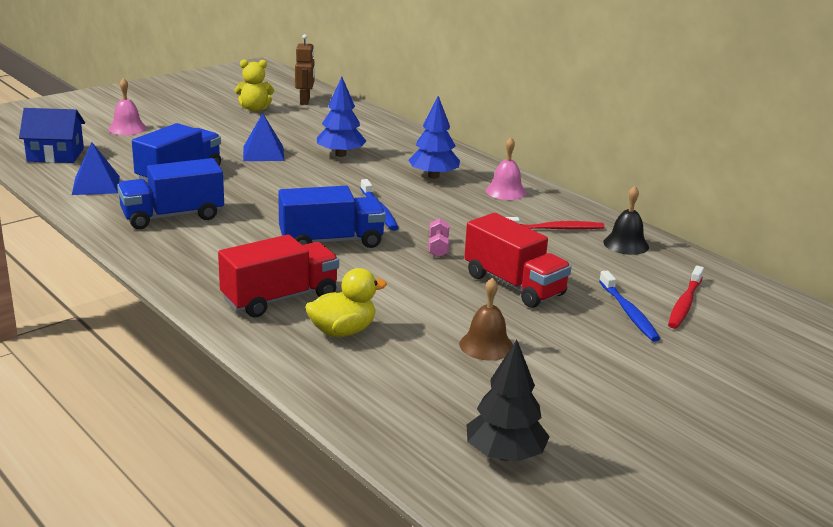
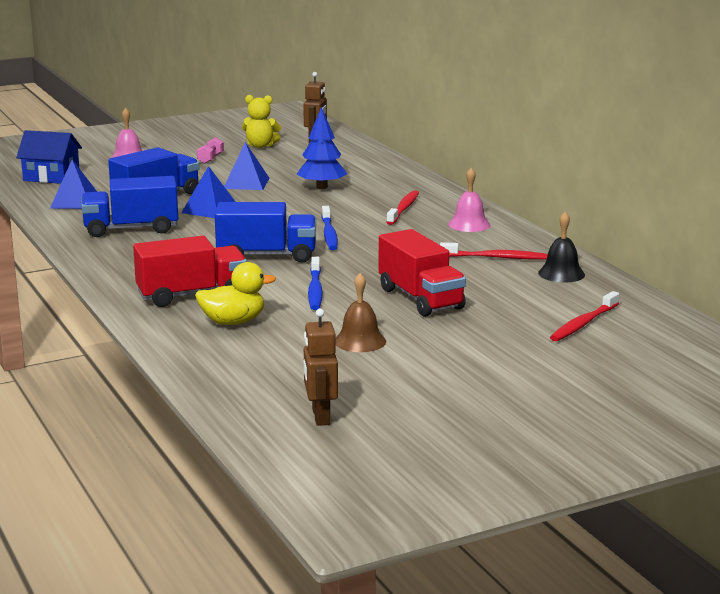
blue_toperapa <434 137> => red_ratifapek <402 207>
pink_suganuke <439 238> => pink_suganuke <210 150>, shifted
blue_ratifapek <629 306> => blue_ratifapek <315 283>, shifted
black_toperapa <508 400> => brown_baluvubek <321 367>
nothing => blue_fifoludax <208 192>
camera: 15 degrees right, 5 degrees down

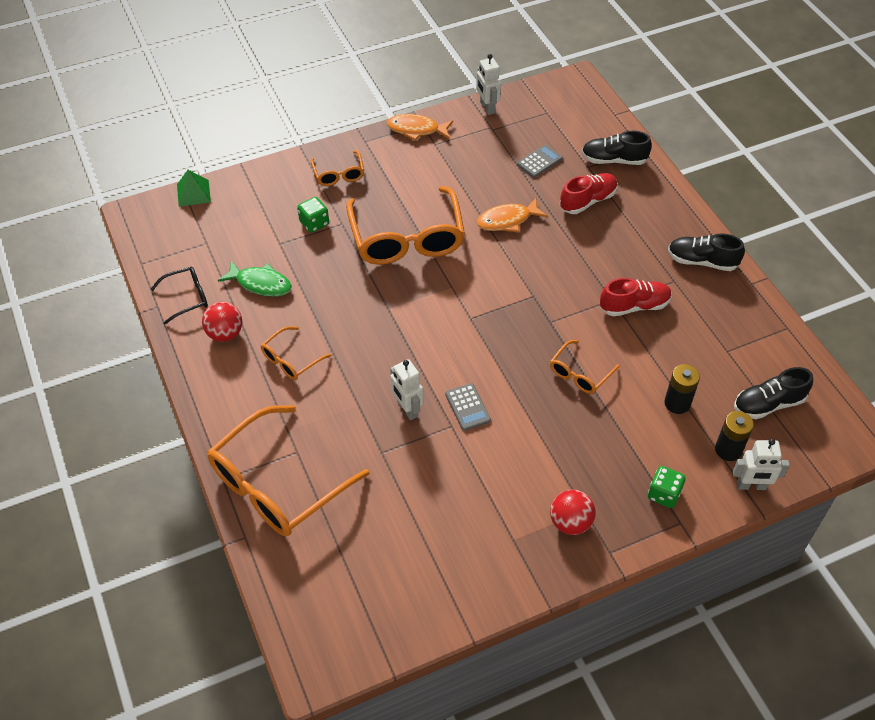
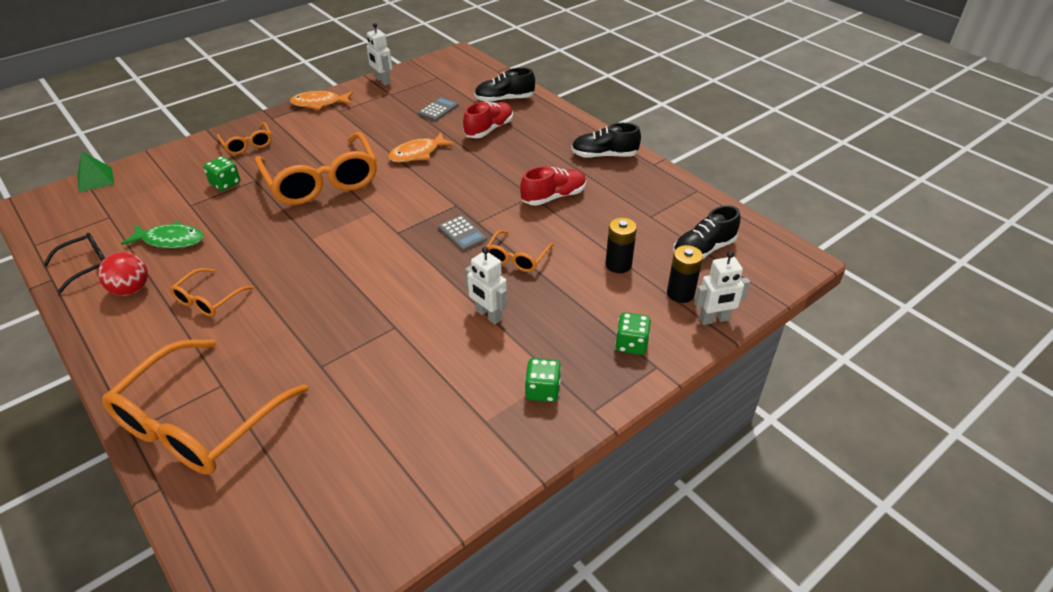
white_baluvubek <406 389> => white_baluvubek <486 285>, shifted
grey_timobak <468 407> => grey_timobak <462 233>, shifted
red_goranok <573 512> => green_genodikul <543 380>
camera: 15 degrees left, 10 degrees down

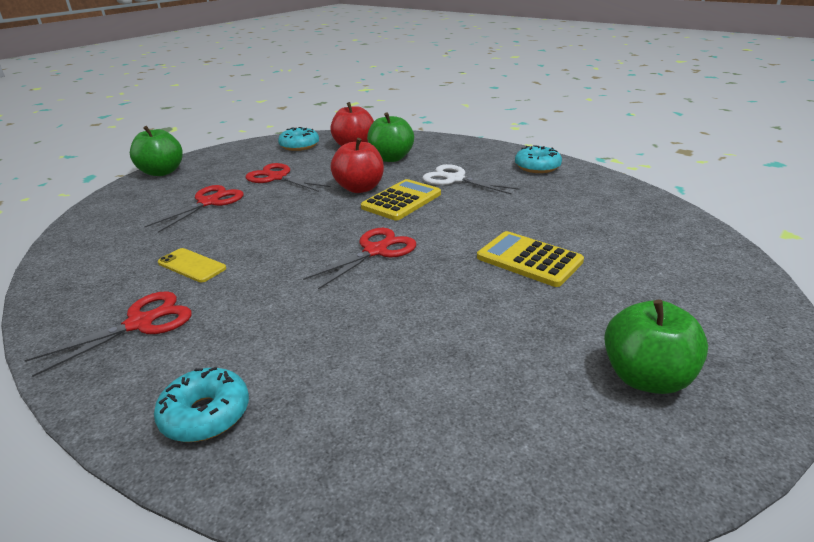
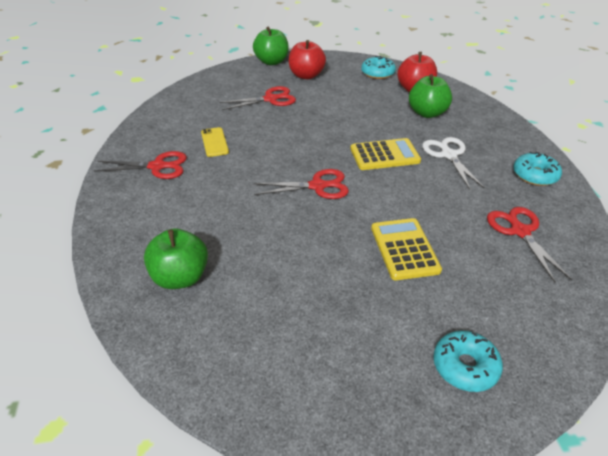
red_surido <357 165> => red_surido <307 59>, shifted
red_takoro <288 177> => red_takoro <529 244>, shifted
green_surido <656 347> => green_surido <176 259>, shifted
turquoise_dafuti <201 404> => turquoise_dafuti <468 361>, shifted
camera: 40 degrees right, 10 degrees up

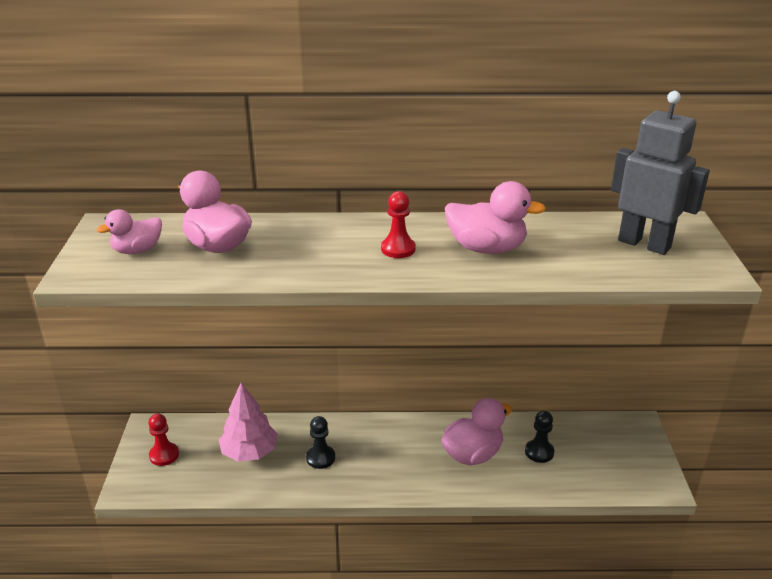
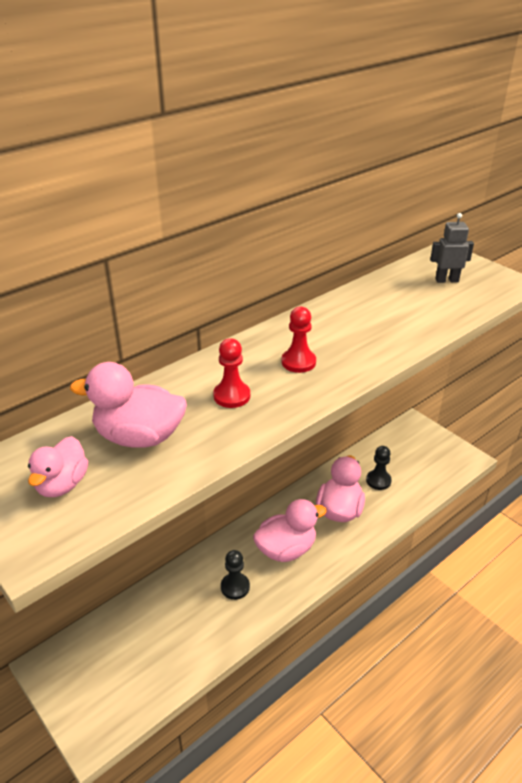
grey_baluvubek <660 173> => grey_baluvubek <452 248>, x0.53
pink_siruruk <495 217> => pink_siruruk <290 530>, shifted
pink_toperapa <248 422> => nothing
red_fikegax <163 440> => red_fikegax <231 373>, shifted
camera: 40 degrees left, 5 degrees up

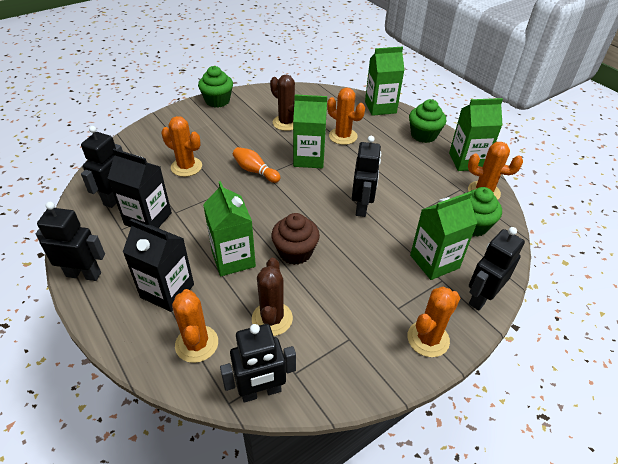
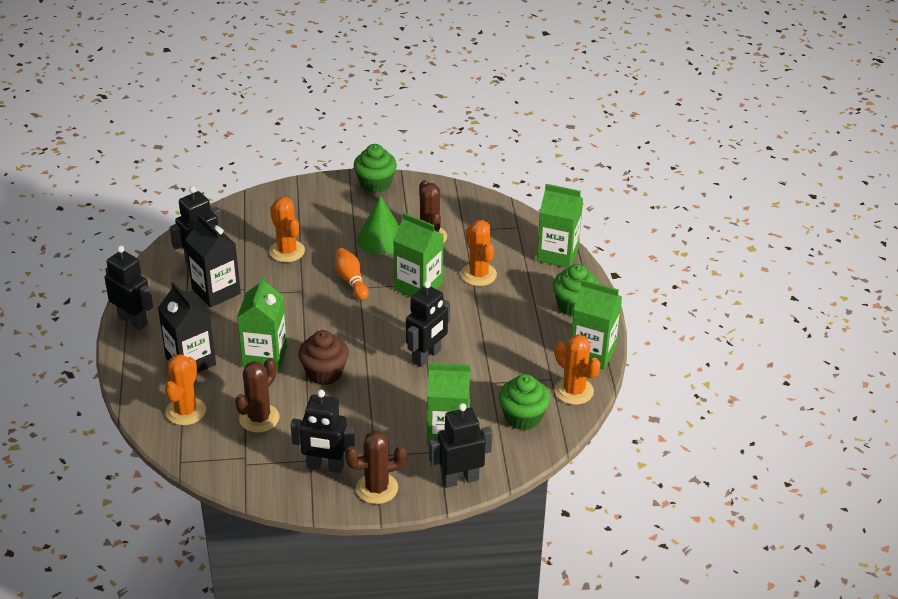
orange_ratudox <433 322> => brown_ratudox <376 467>
black_baluvubek <258 363> => black_baluvubek <323 431>, shifted
nothing => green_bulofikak <378 225>
camera: 30 degrees right, 5 degrees down

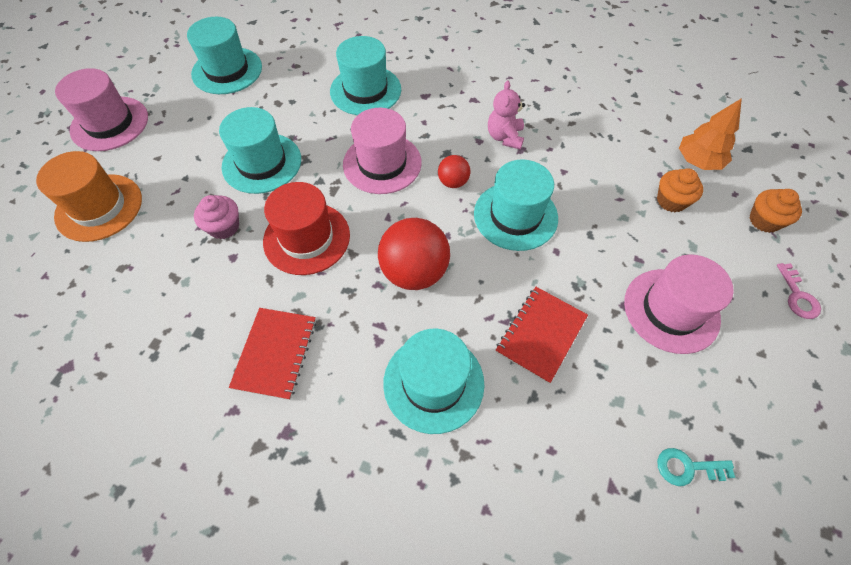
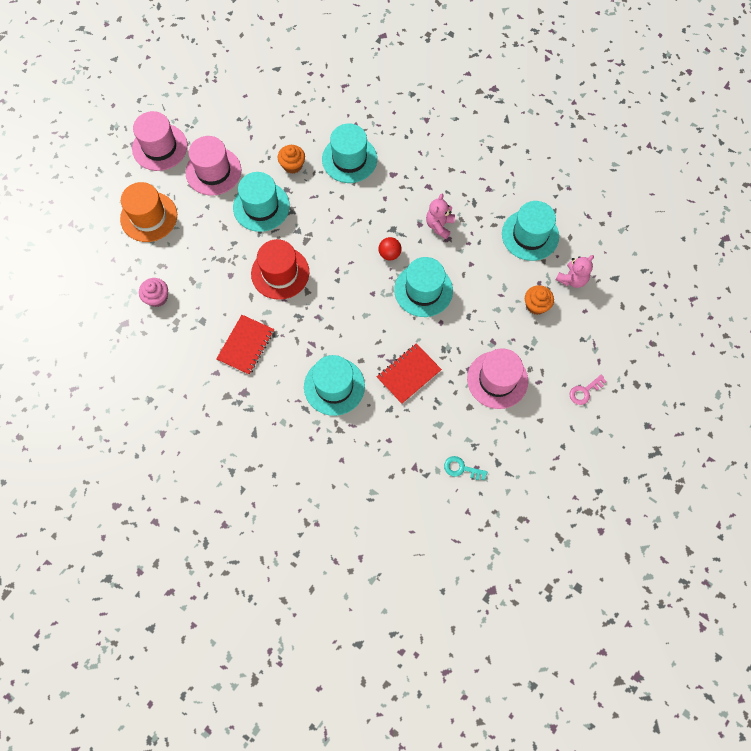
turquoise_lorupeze <224 55> => turquoise_lorupeze <530 231>, shifted
orange_toperapa <710 134> => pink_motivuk <574 271>
pink_lorupeze <382 151> => pink_lorupeze <213 166>, shifted
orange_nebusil <775 211> => orange_nebusil <291 159>, shifted
pink_nebusil <216 217> => pink_nebusil <153 292>, shifted
red_goranok <414 254> => nothing
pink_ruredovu <799 291> => pink_ruredovu <588 390>, 45 degrees clockwise
camera: 15 degrees right, 10 degrees up

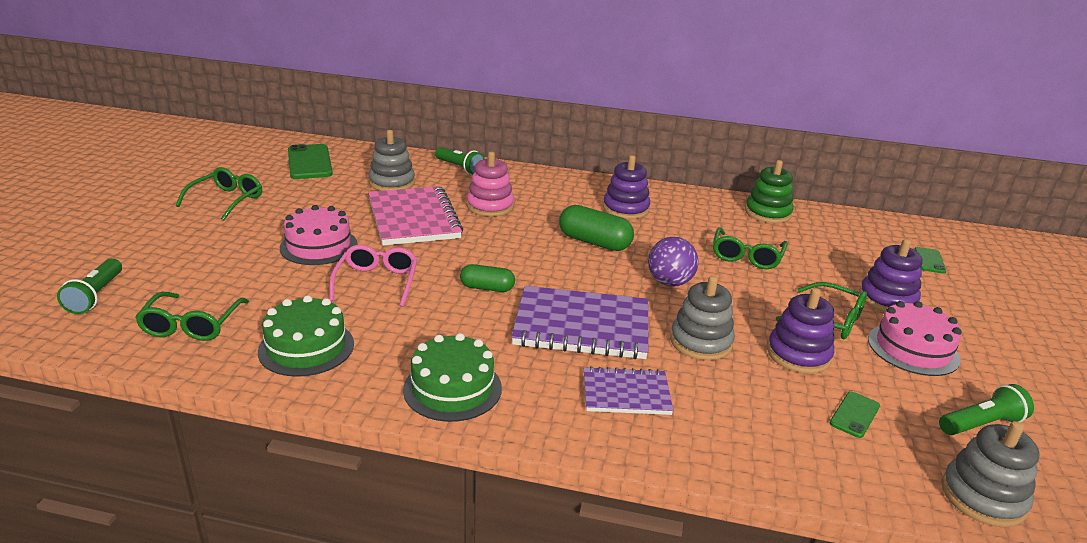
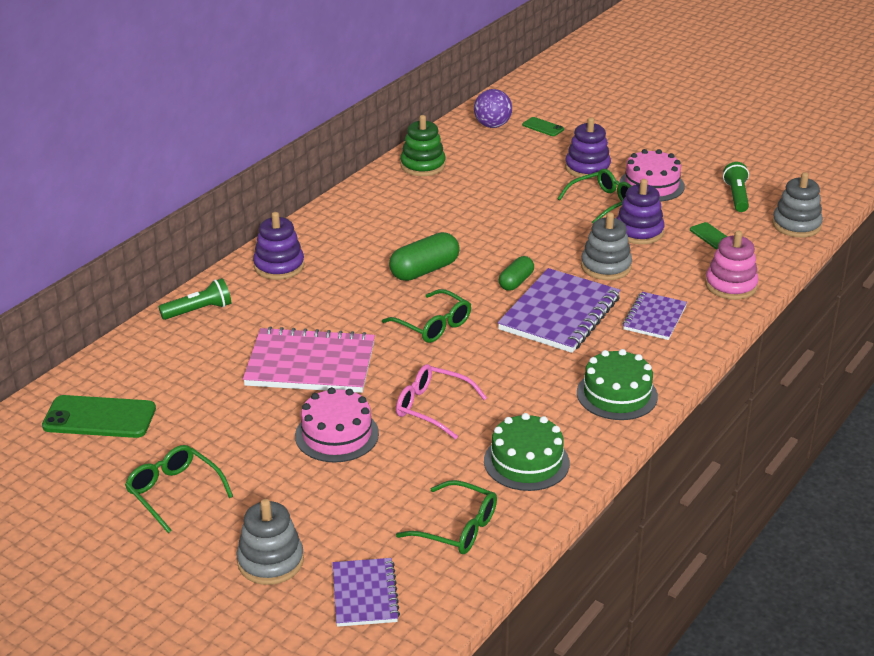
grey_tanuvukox <392 160> => grey_tanuvukox <270 542>, shifted
pink_tanuvukox <490 184> => pink_tanuvukox <732 265>, shifted
purple_tanuvukox <626 187> => purple_tanuvukox <279 246>, shifted
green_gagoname <750 248> => green_gagoname <426 316>, shifted
purple_goranok <673 261> => purple_goranok <493 108>, shifted
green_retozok <89 286> => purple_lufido <366 592>
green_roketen <487 278> => green_roketen <516 273>, shifted
camera: 65 degrees left, 5 degrees up

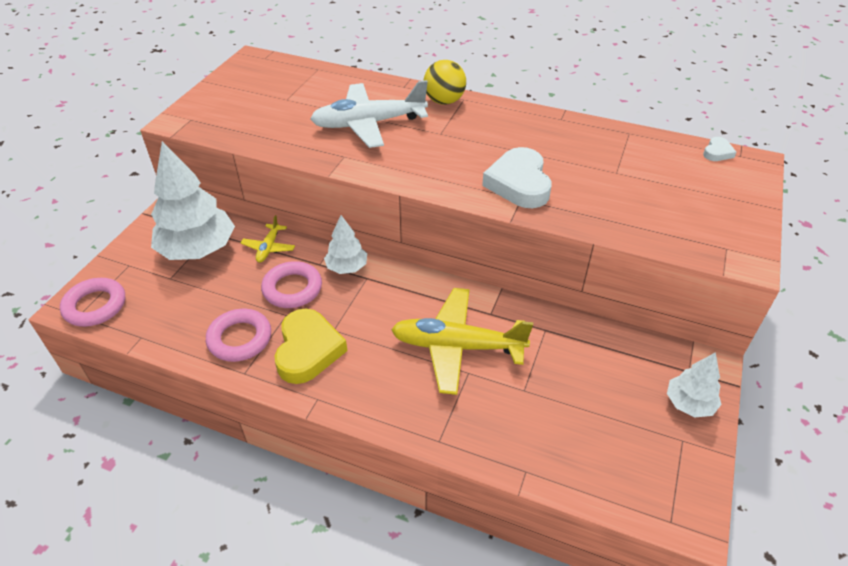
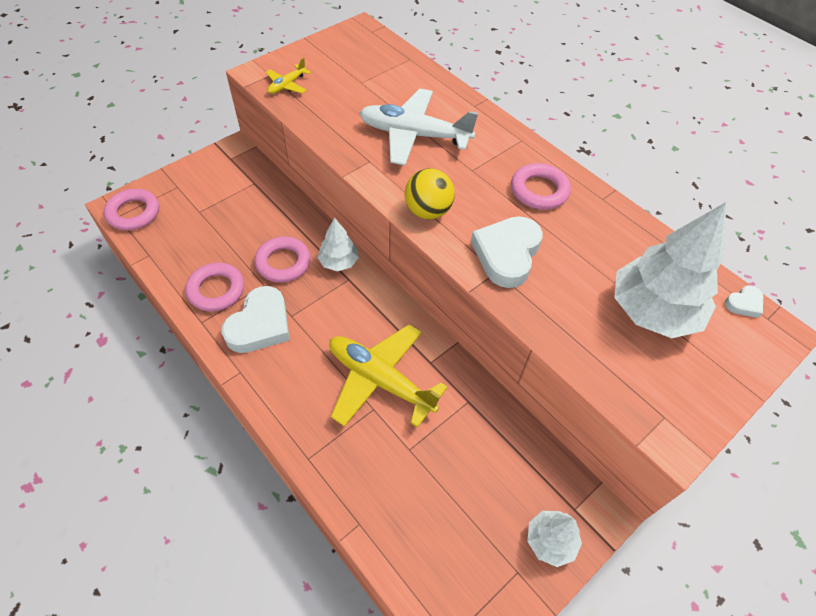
yellow_goranok <444 82> => yellow_goranok <430 193>, shifted
white_toperapa <193 200> => white_toperapa <670 270>, shifted
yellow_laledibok <268 239> => yellow_laledibok <288 76>, shifted
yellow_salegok <310 346> => white_salegok <255 319>
nothing => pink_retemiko <541 186>
camera: 25 degrees right, 10 degrees up

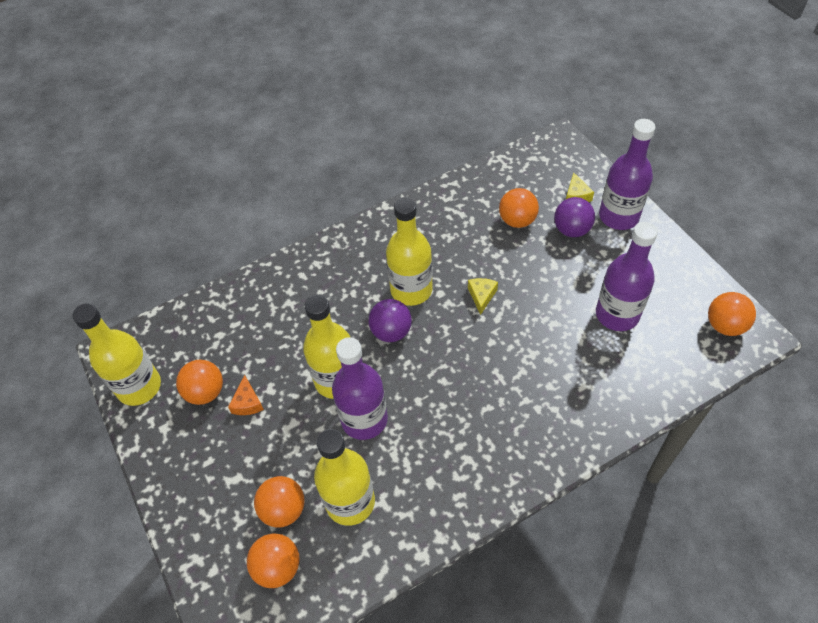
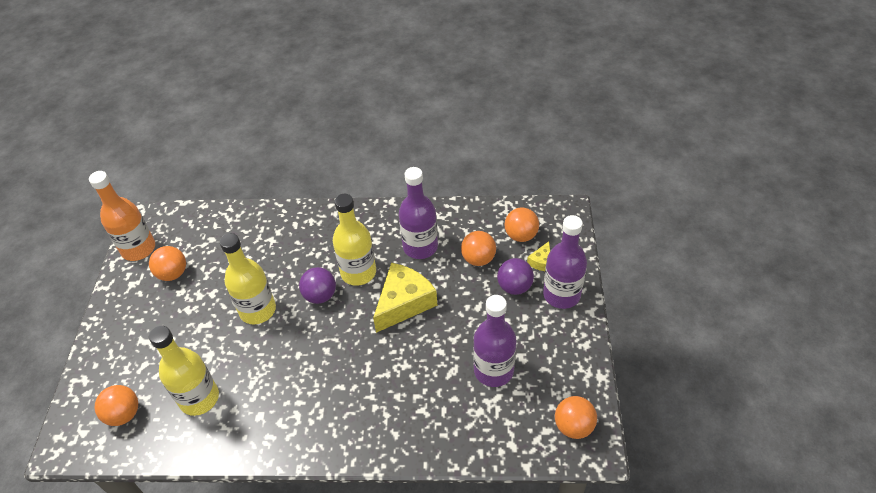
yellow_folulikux <483 296> => yellow_folulikux <405 298>, x2.19
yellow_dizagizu <116 354> => orange_dizagizu <122 216>
purple_dizagizu <360 388> => purple_dizagizu <418 213>, shifted
orange_folulikux <246 395> => nothing
orange_goranok <279 502> => orange_goranok <521 224>, shifted
camera: 30 degrees right, 5 degrees down

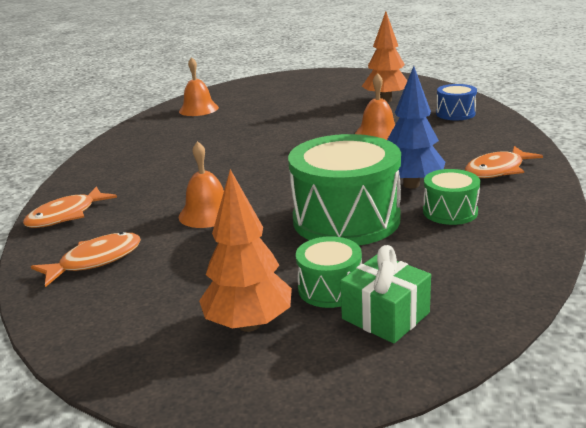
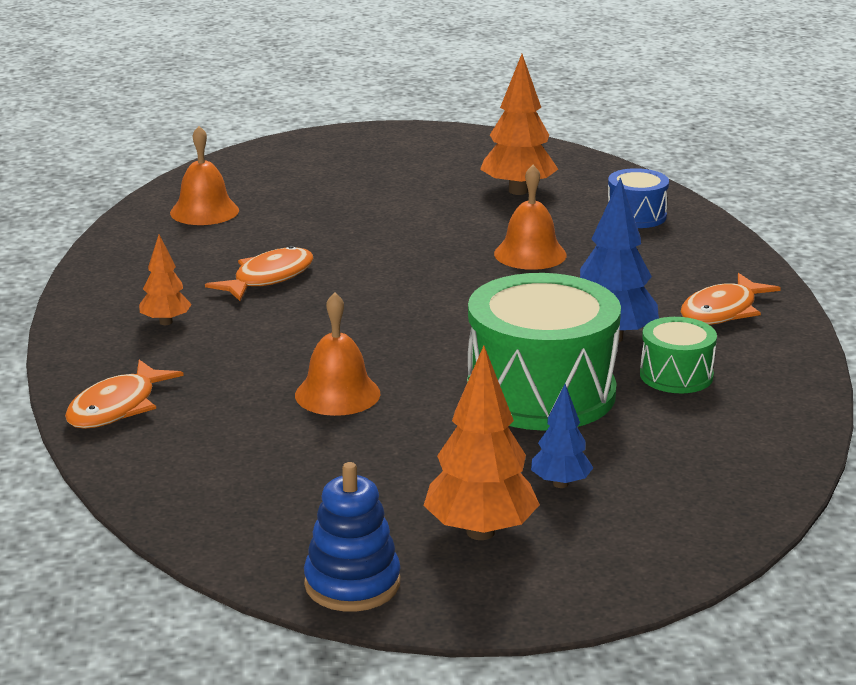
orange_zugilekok <86 259> => orange_zugilekok <259 273>, shifted
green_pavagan <329 272> => blue_toperapa <562 436>
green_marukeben <385 294> => nothing
nothing => orange_toperapa <165 280>
nothing => blue_tanuvukox <352 537>
camera: 15 degrees left, 0 degrees up

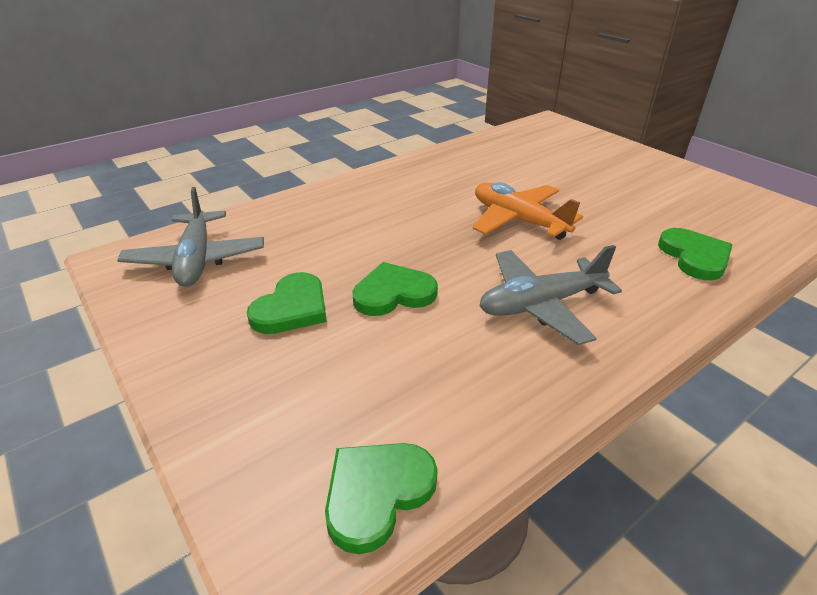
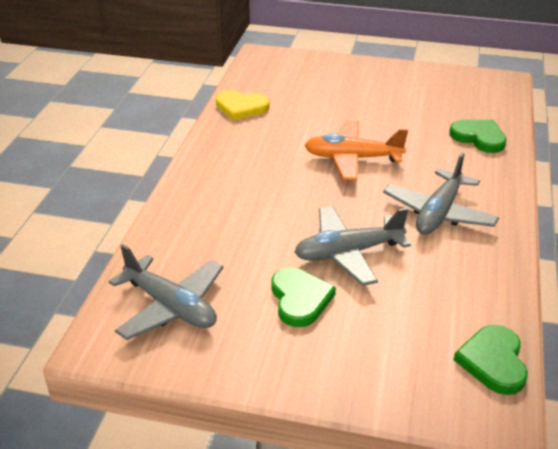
green_salegok <395 289> => grey_laledibok <352 246>
nothing => yellow_salegok <243 105>
camera: 40 degrees left, 0 degrees up

